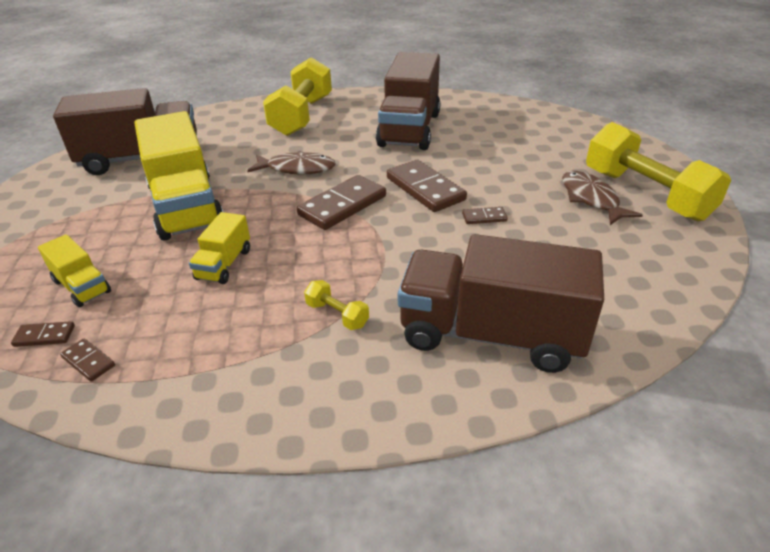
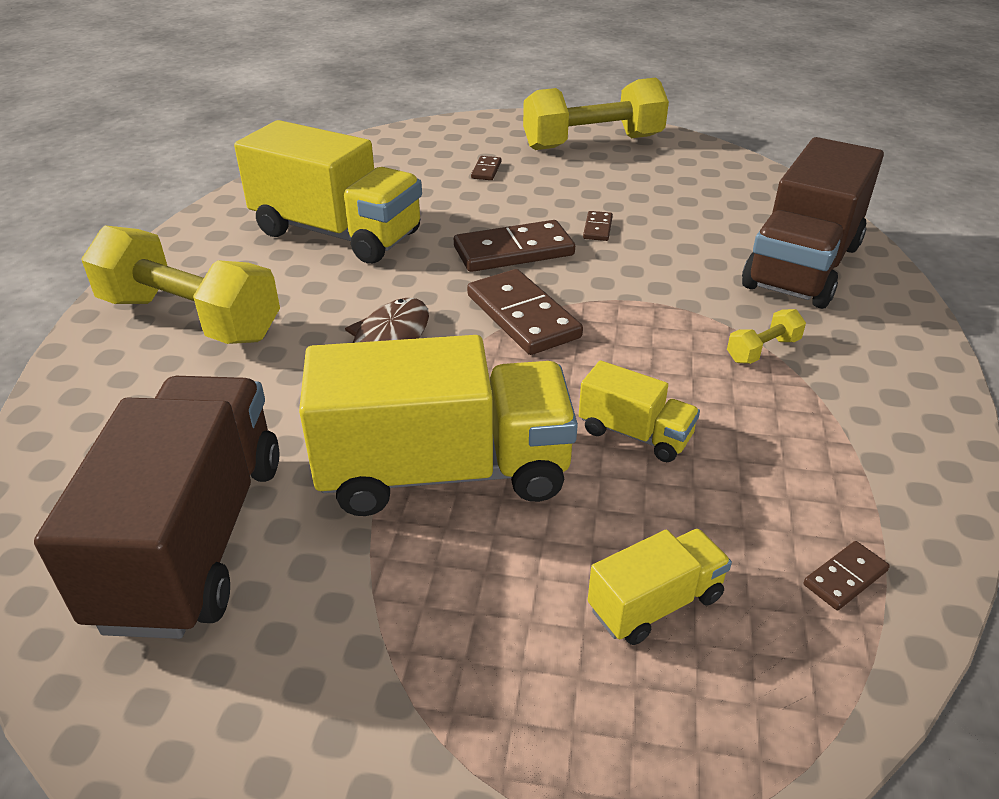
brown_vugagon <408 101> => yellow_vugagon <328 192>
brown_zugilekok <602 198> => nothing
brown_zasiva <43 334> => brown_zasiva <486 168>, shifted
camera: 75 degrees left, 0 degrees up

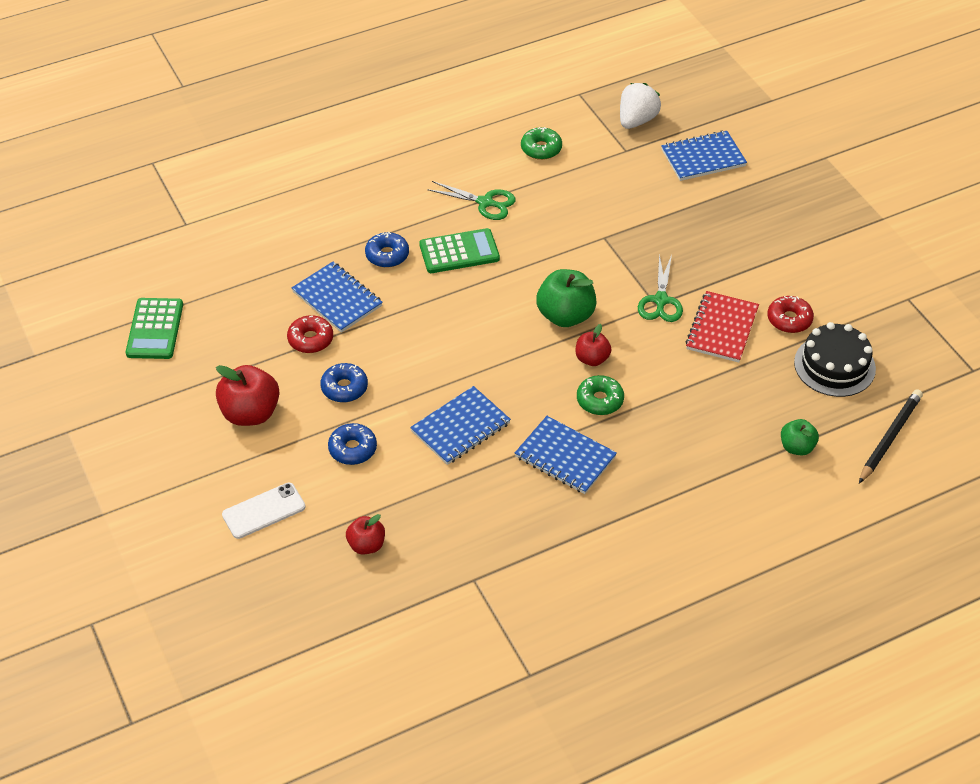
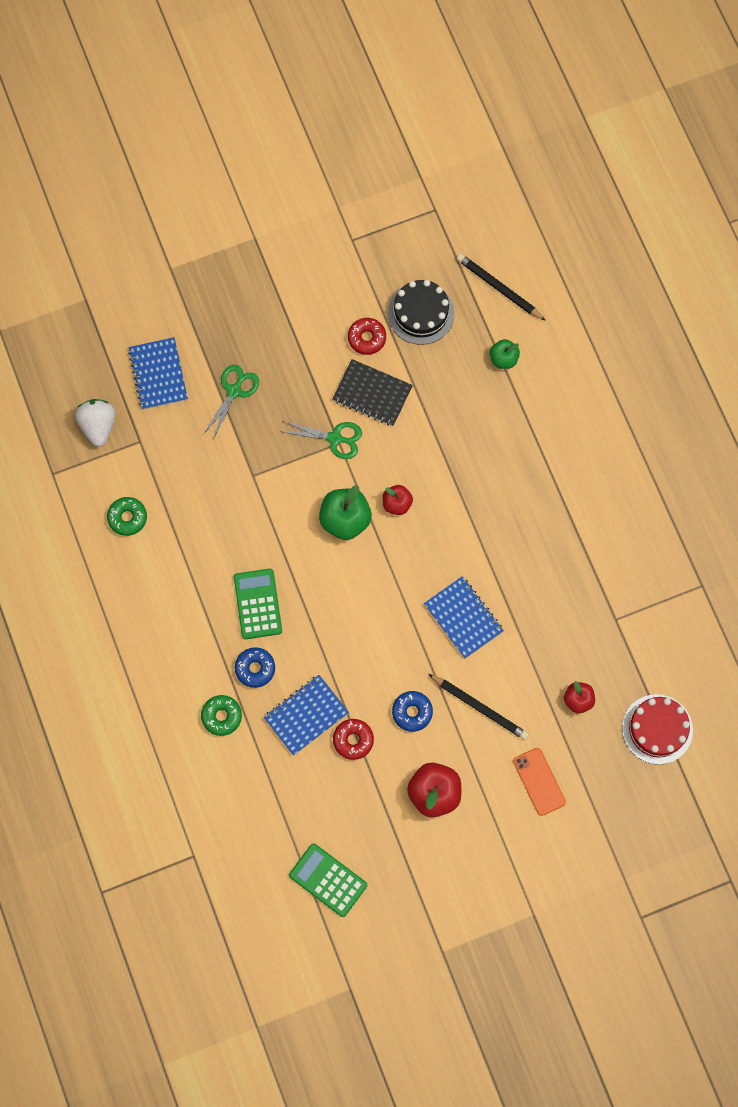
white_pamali <640 106> => white_pamali <95 423>, 45 degrees clockwise
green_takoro <471 200> => green_takoro <231 402>, shifted
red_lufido <722 327> => black_lufido <372 392>
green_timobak <154 328> => green_timobak <328 880>, 150 degrees counterclockwise
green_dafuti <600 395> => green_dafuti <221 715>, shifted
blue_lufido <566 455> => nothing
blue_dafuti <352 444> => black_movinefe <478 707>
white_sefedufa <264 511> => orange_sefedufa <539 782>
nothing => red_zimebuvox <657 729>
camera: 85 degrees left, 25 degrees up

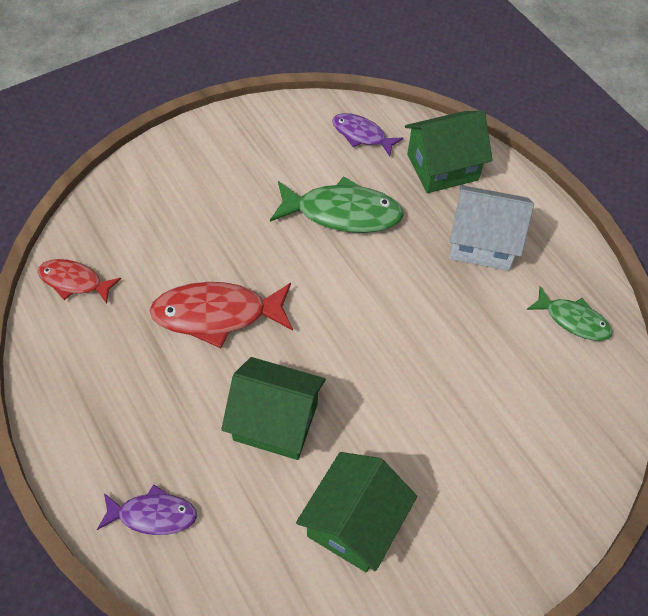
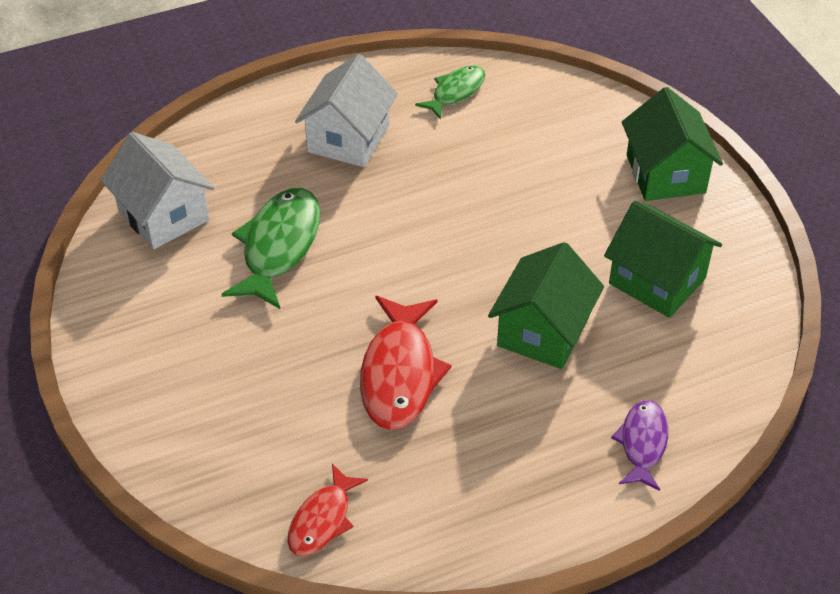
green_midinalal <449 152> => green_midinalal <672 144>, shifted
purple_zugilekok <368 135> => white_midinalal <158 190>
camera: 80 degrees left, 10 degrees down

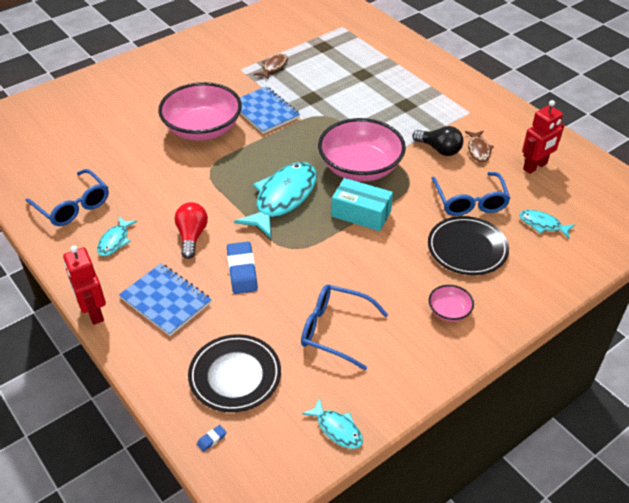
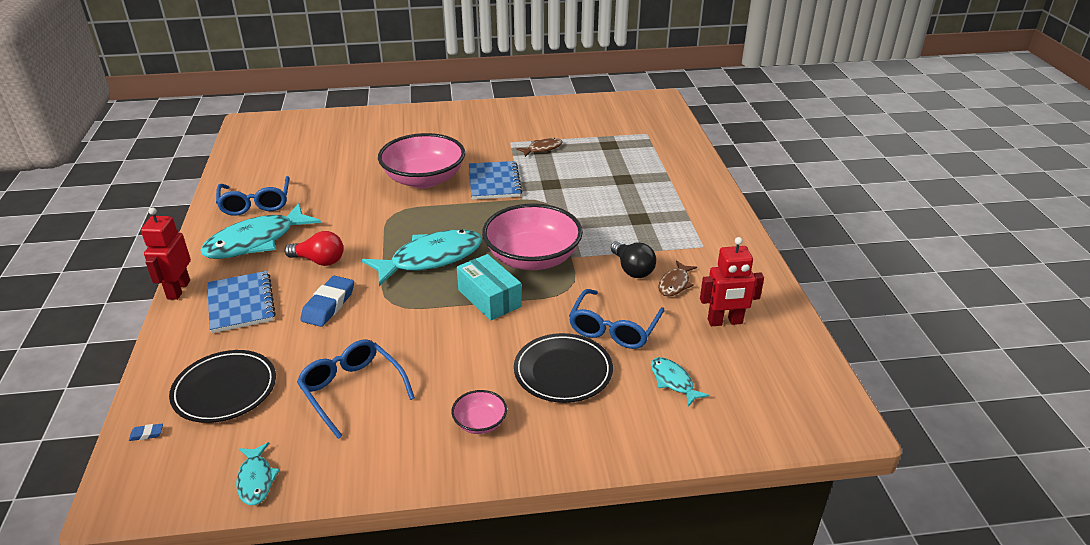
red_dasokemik <191 230> => red_dasokemik <313 248>, 75 degrees clockwise
turquoise_zugilekok <117 236> => turquoise_zugilekok <260 231>, x2.06
camera: 30 degrees right, 10 degrees down

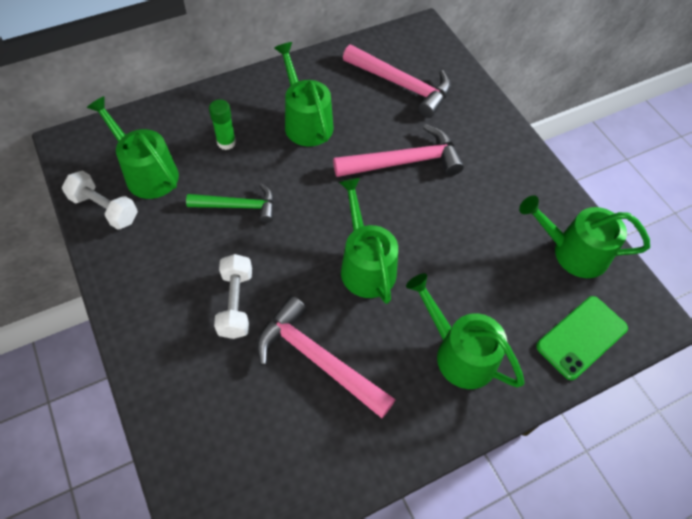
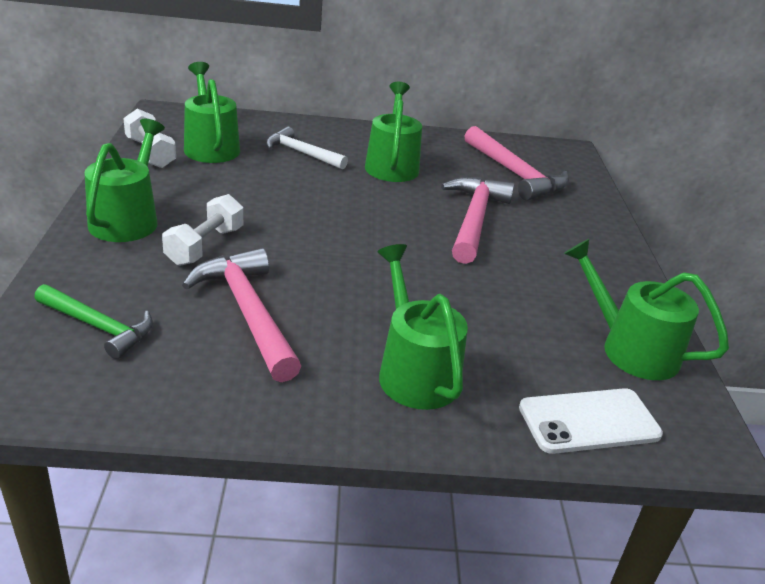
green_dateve <222 124> => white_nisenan <307 148>
pink_nisenan <398 150> => pink_nisenan <478 220>, 90 degrees counterclockwise
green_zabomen <368 241> => green_zabomen <124 180>, shifted
green_nisenan <230 203> => green_nisenan <93 321>, shifted
green_sefedufa <582 338> => white_sefedufa <591 421>
camera: 25 degrees right, 25 degrees down

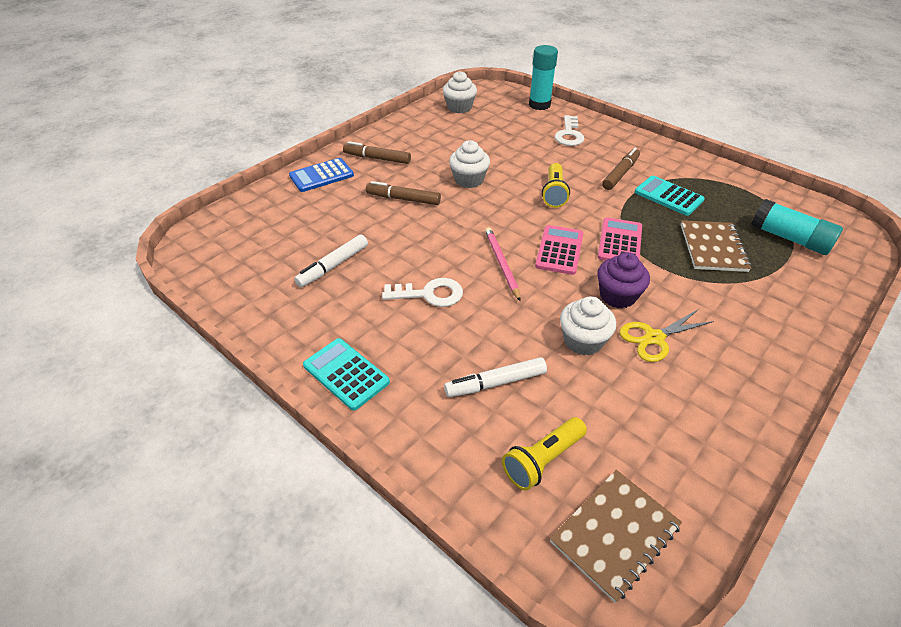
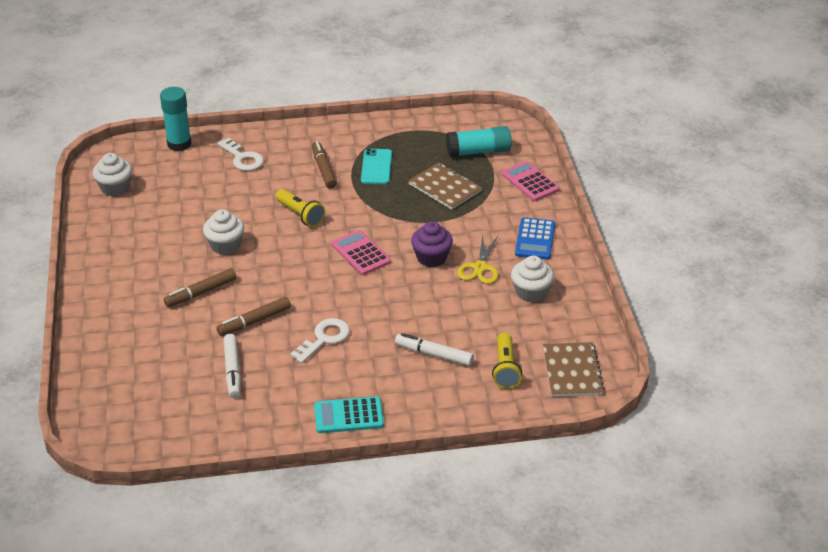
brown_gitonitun <377 152> => brown_gitonitun <254 316>, shifted
blue_timobak <321 175> => blue_timobak <535 238>, shifted
turquoise_timobak <670 196> => turquoise_sefedufa <376 166>
pink_timobak <620 239> => pink_timobak <531 181>, shifted
pink_movinefe <503 264> => nothing
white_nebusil <588 325> => white_nebusil <532 279>, shifted
white_gitonitun <495 377> => white_gitonitun <434 349>, 90 degrees clockwise
camera: 50 degrees left, 5 degrees down

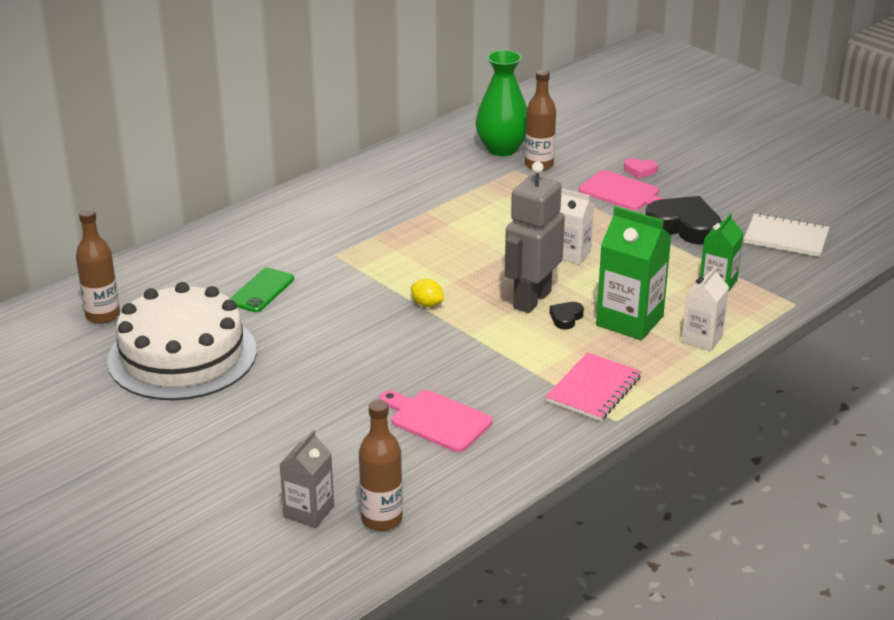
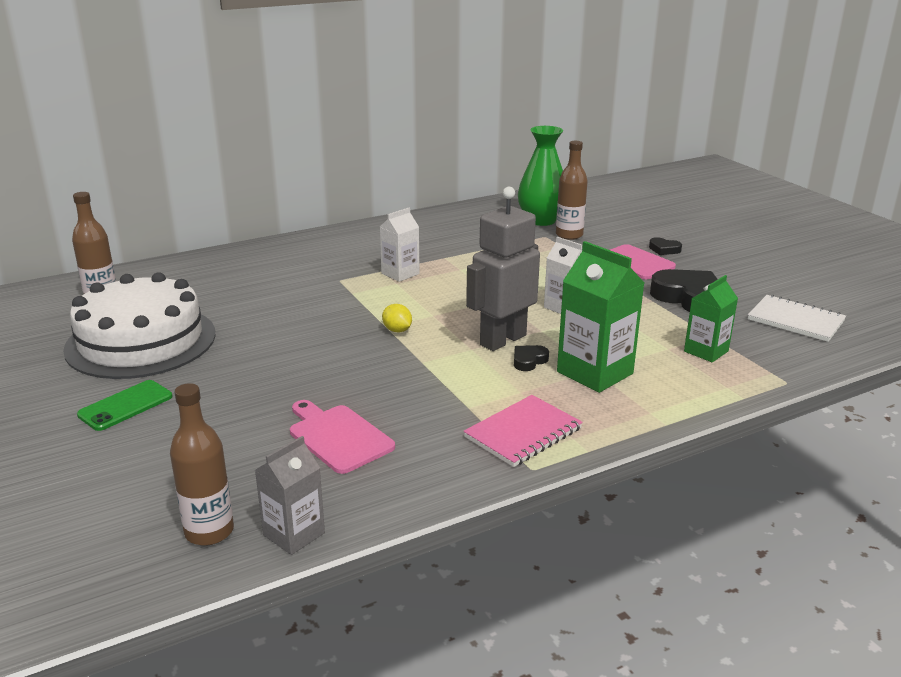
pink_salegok <641 168> => black_salegok <665 246>
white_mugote <705 308> => white_mugote <400 245>, shifted
green_sefedufa <262 290> => green_sefedufa <124 405>, shifted
grey_mugote <306 479> => grey_mugote <290 495>, shifted
camera: 15 degrees right, 5 degrees down

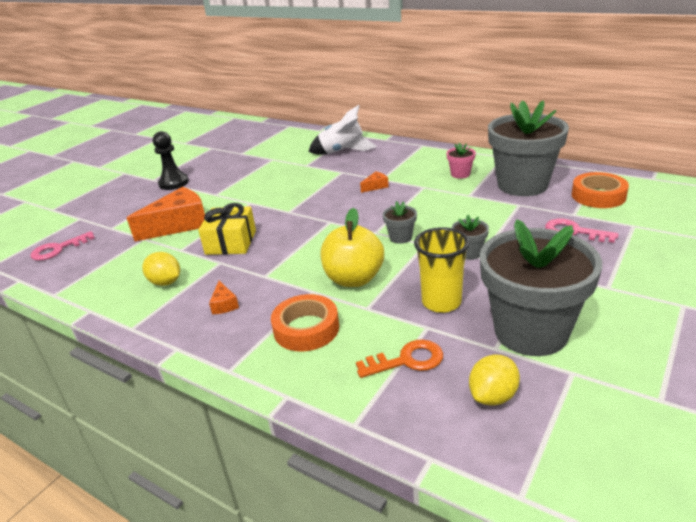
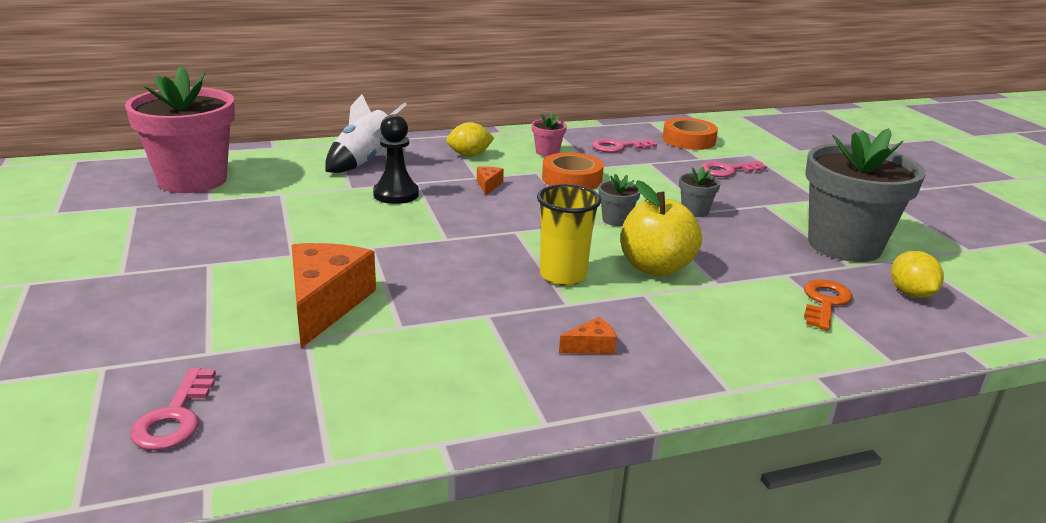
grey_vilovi <528 148> => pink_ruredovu <624 145>
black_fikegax <171 160> => black_fikegax <396 159>, shifted
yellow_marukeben <227 229> => nothing
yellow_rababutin <442 270> => yellow_rababutin <569 235>, shifted
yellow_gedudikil <161 269> => yellow_gedudikil <470 139>, shifted
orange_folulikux <224 297> => orange_folulikux <588 335>, 45 degrees counterclockwise
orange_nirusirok <305 323> => orange_nirusirok <573 170>, shifted
nothing => pink_vilovi <180 129>
camera: 55 degrees left, 5 degrees down

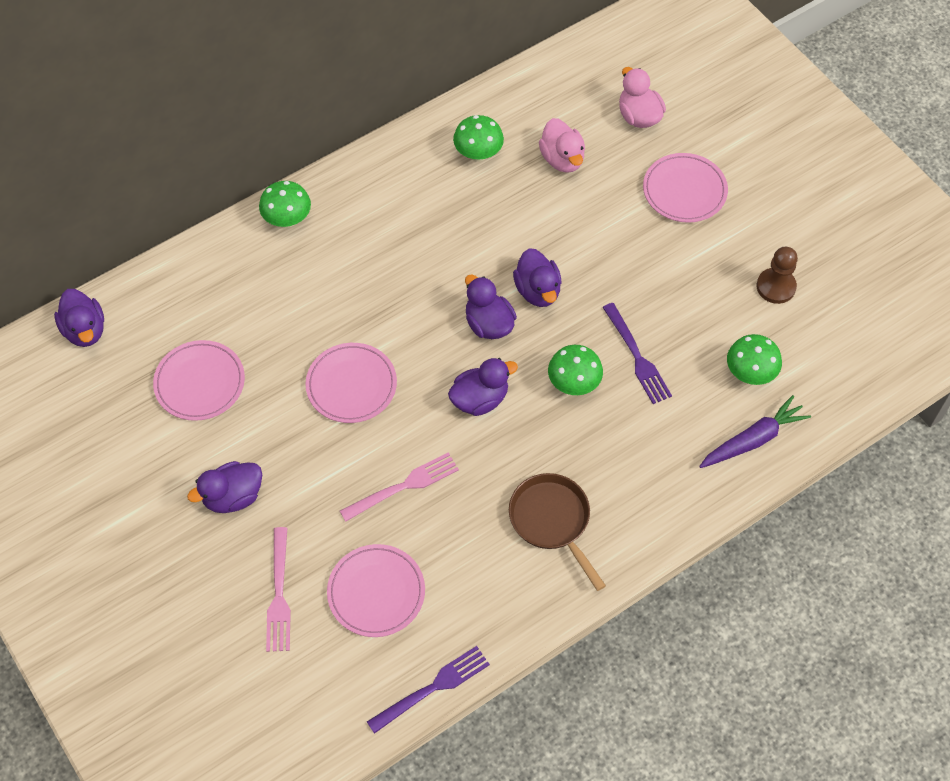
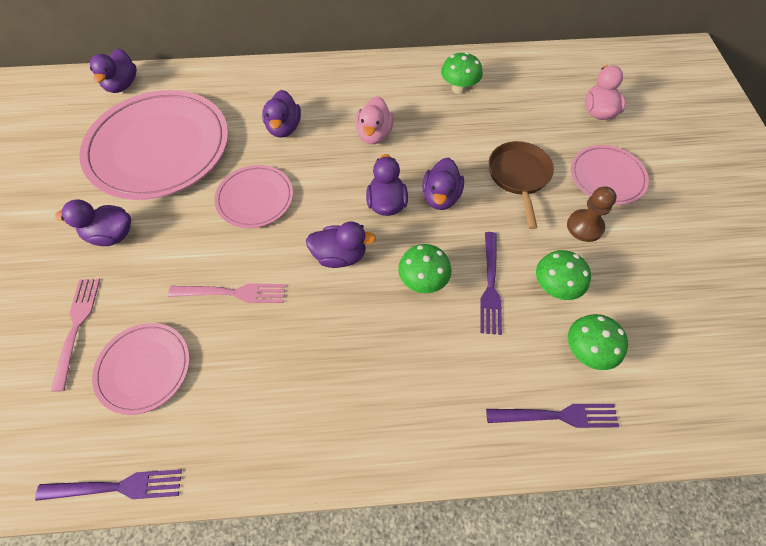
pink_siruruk <562 145> => pink_siruruk <374 120>, shifted
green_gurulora <285 204> => green_gurulora <563 275>, shifted
brown_fikegax <777 275> => brown_fikegax <592 214>, shifted
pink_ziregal <199 380> => pink_ziregal <153 145>, x1.95
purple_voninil <755 431> => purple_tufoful <552 416>
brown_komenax <557 532> => brown_komenax <521 185>, shifted
pink_tufoful <278 589> => pink_tufoful <75 335>, 150 degrees clockwise
nothing => purple_siruruk <281 114>
camera: 30 degrees right, 0 degrees up

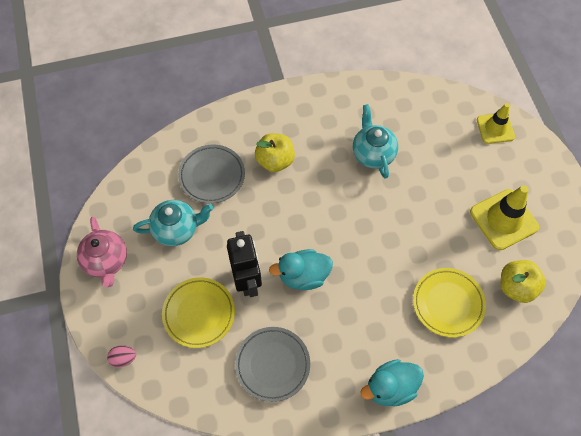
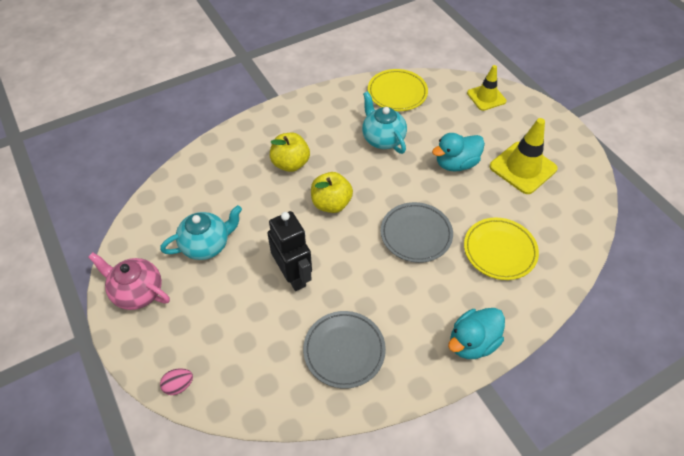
grey_ziregal <211 174> => grey_ziregal <417 232>, shifted
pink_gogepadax <102 252> => pink_gogepadax <129 281>, 150 degrees clockwise
turquoise_siruruk <301 269> => turquoise_siruruk <458 152>, shifted
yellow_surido <523 281> => yellow_surido <332 192>, shifted
yellow_ziregal <198 313> => yellow_ziregal <398 90>, shifted
camera: 15 degrees left, 10 degrees down

